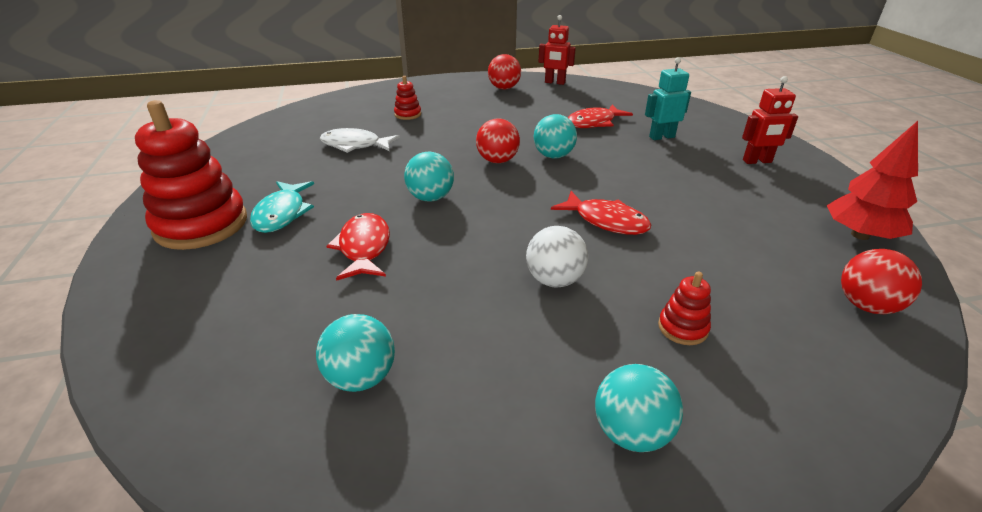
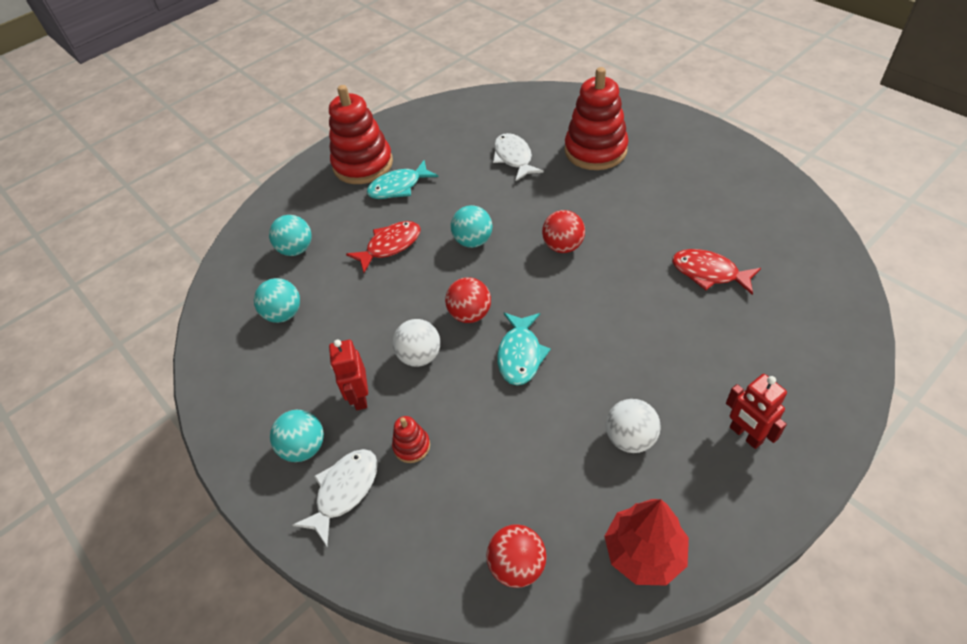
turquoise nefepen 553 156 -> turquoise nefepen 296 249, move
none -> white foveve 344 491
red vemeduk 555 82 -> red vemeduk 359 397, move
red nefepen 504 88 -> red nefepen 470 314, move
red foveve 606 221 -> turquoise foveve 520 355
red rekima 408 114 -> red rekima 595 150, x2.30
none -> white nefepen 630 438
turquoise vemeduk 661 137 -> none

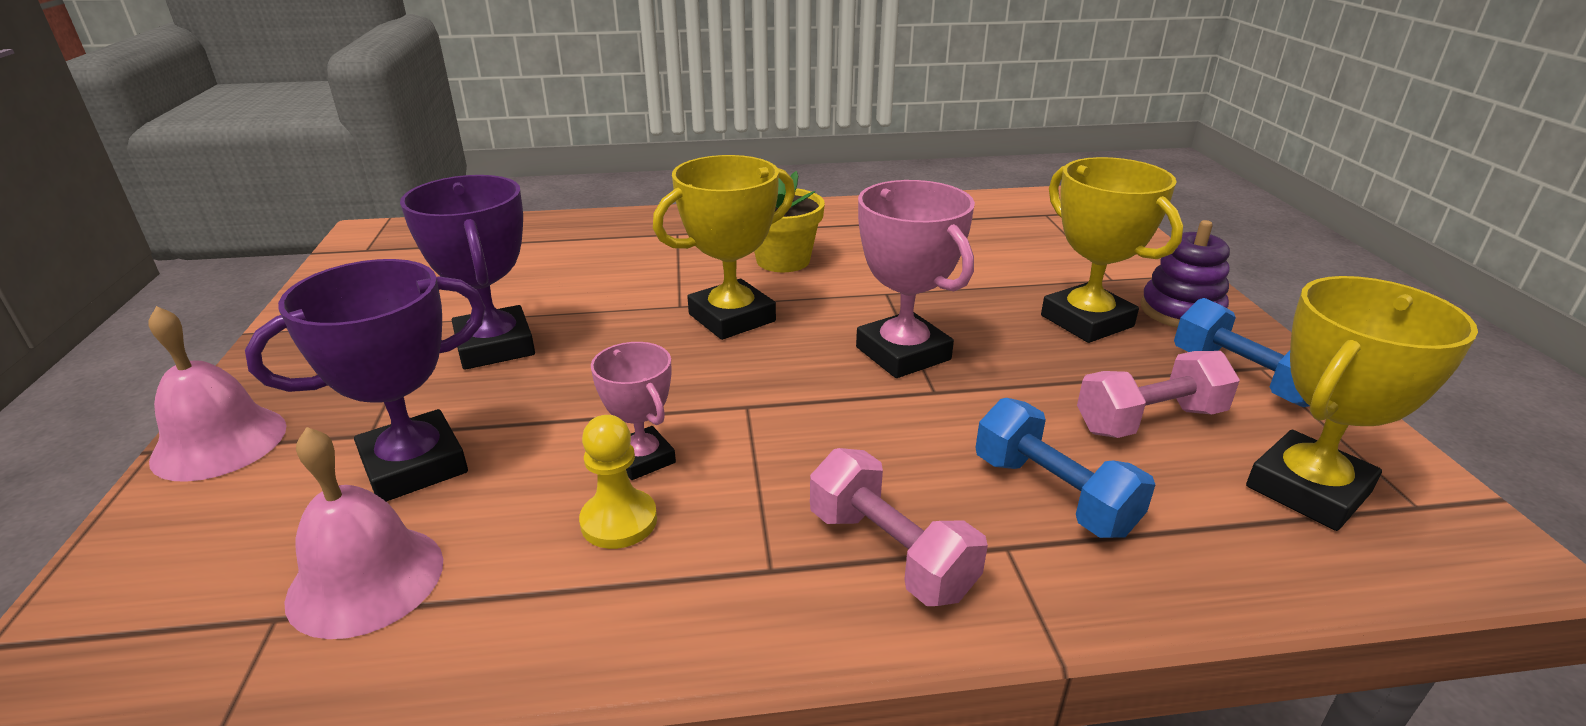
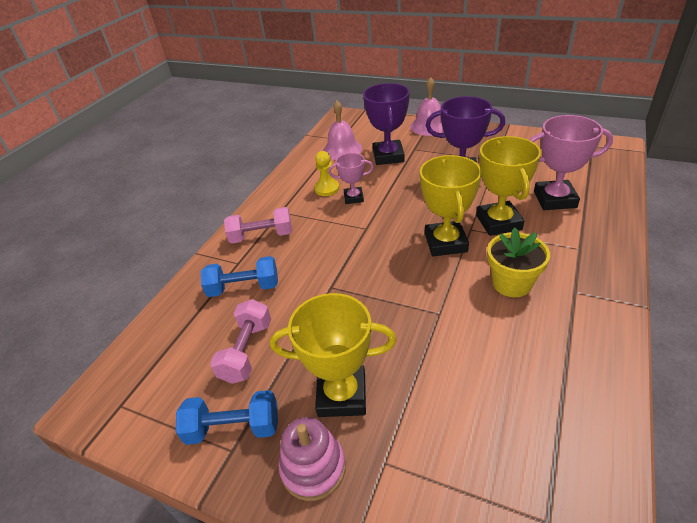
purple rekima 1181 311 -> pink rekima 313 467
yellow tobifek 1307 489 -> yellow tobifek 498 222, move
pink tobifek 903 353 -> pink tobifek 554 199, move

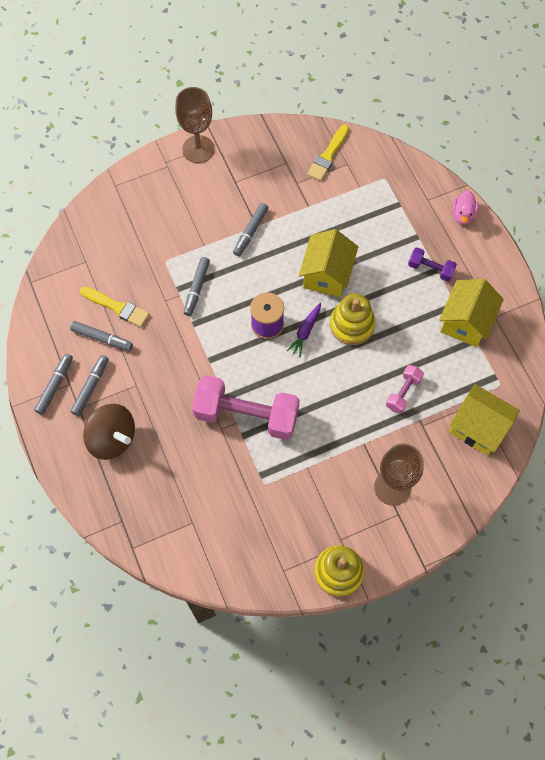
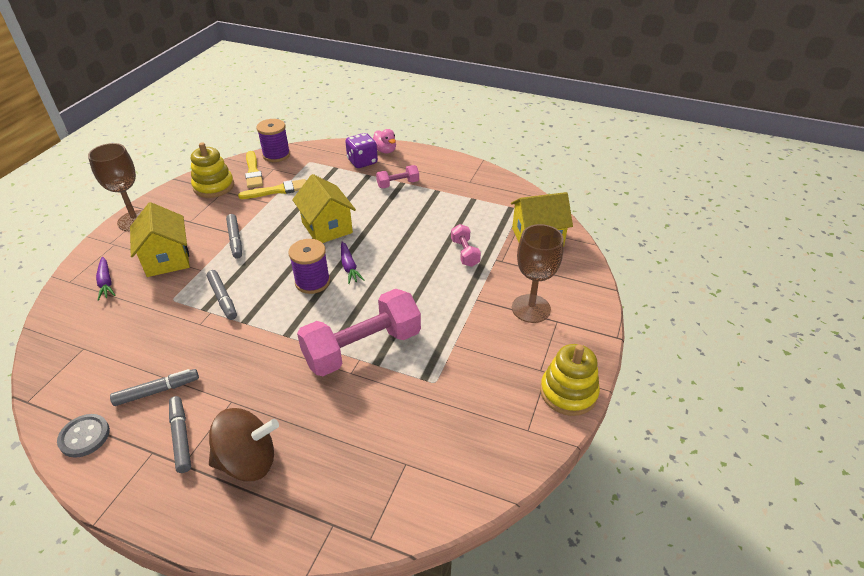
none -> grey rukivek 84 436
none -> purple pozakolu 106 282
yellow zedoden 465 322 -> yellow zedoden 167 259, move
yellow rekima 352 325 -> yellow rekima 214 186, move
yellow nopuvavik 117 307 -> yellow nopuvavik 277 190, move
none -> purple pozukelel 276 155
none -> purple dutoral 362 162
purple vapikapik 430 269 -> pink vapikapik 398 184
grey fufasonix 55 386 -> none

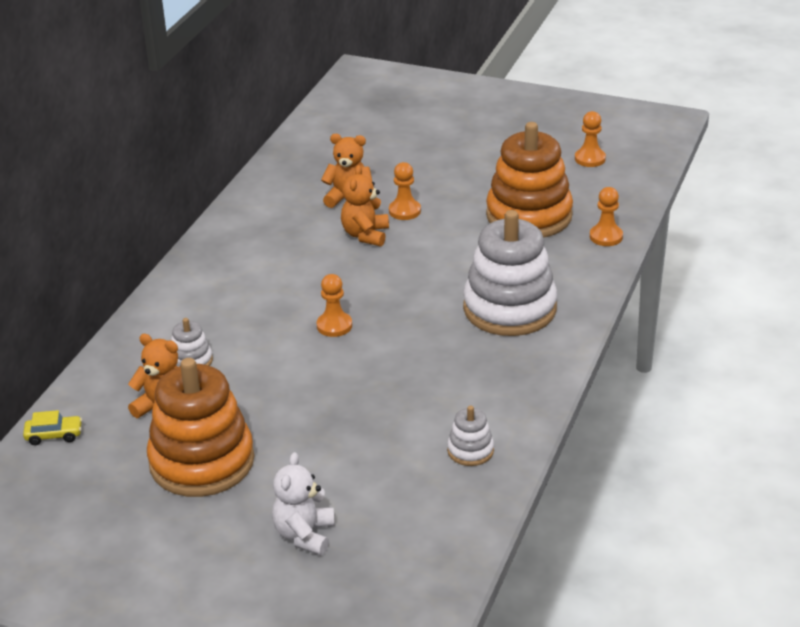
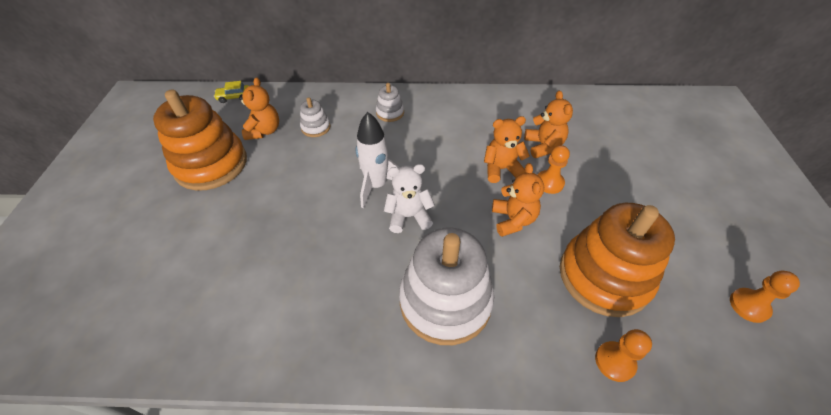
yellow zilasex 54 435 -> yellow zilasex 234 97, 105 degrees clockwise
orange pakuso 334 326 -> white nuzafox 377 185
white rekima 470 450 -> white rekima 390 113, move
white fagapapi 304 535 -> white fagapapi 409 216, move
none -> orange fagapapi 513 220

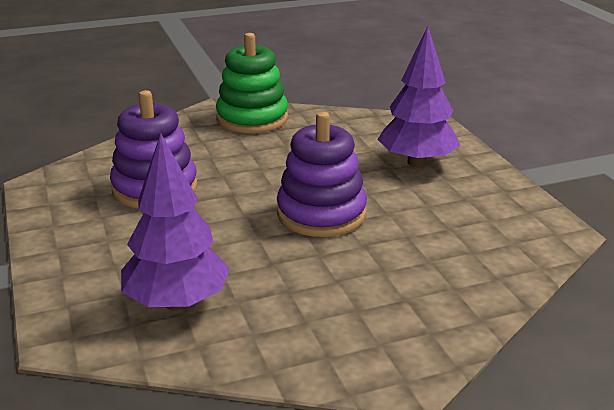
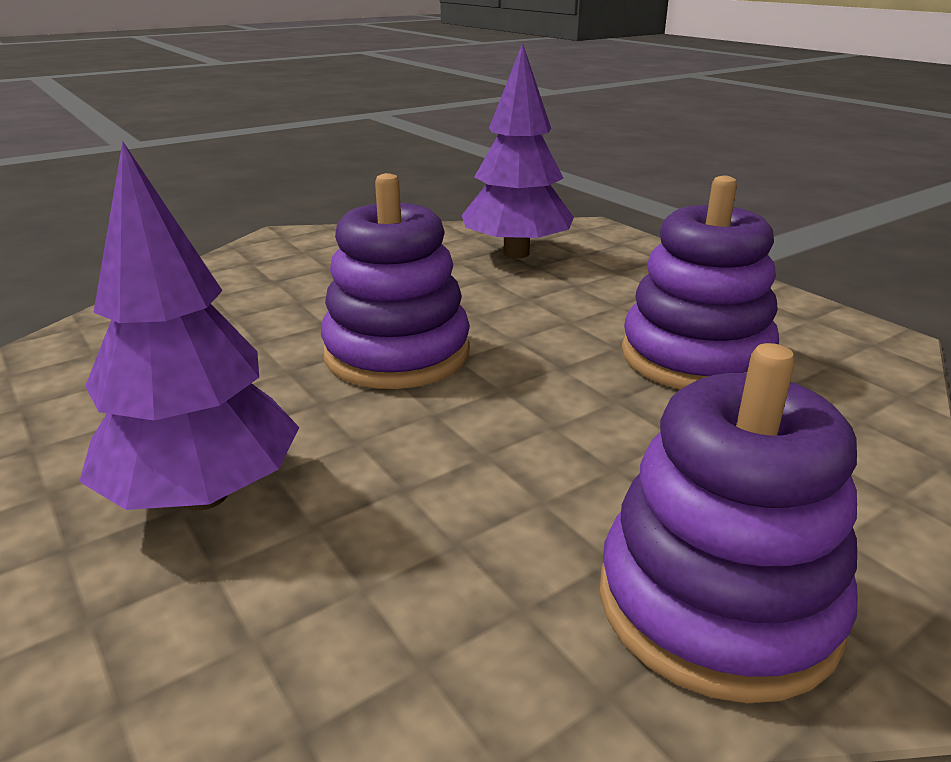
green rekima 252 118 -> purple rekima 717 604

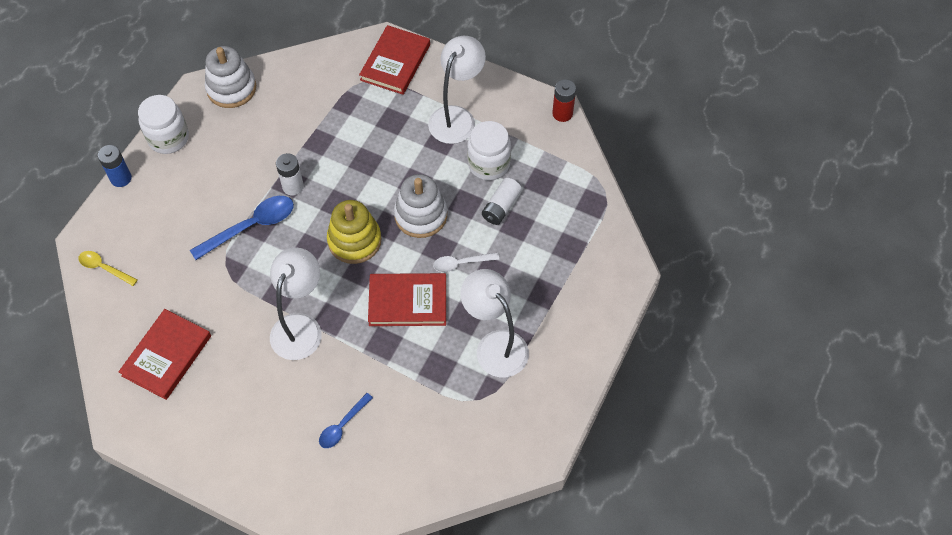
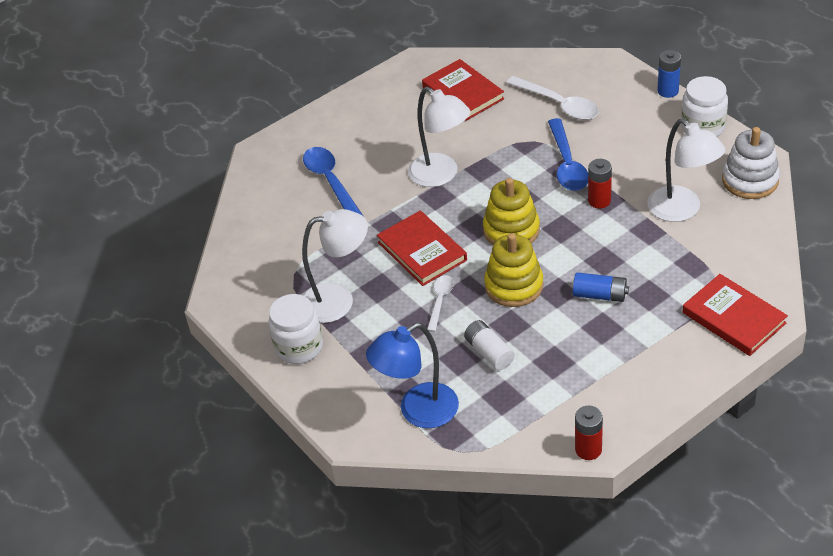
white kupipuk 488 164 -> white kupipuk 299 347, move
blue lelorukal 342 426 -> blue lelorukal 330 181, x1.71
none -> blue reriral 418 412
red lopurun 407 302 -> red lopurun 422 251, 60 degrees counterclockwise
white rekima 421 215 -> yellow rekima 514 286
none -> white lelorukal 559 104
none -> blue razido 600 295
white razido 293 186 -> red razido 599 201
white reriral 456 117 -> white reriral 682 210, move
yellow lelorukal 104 268 -> none

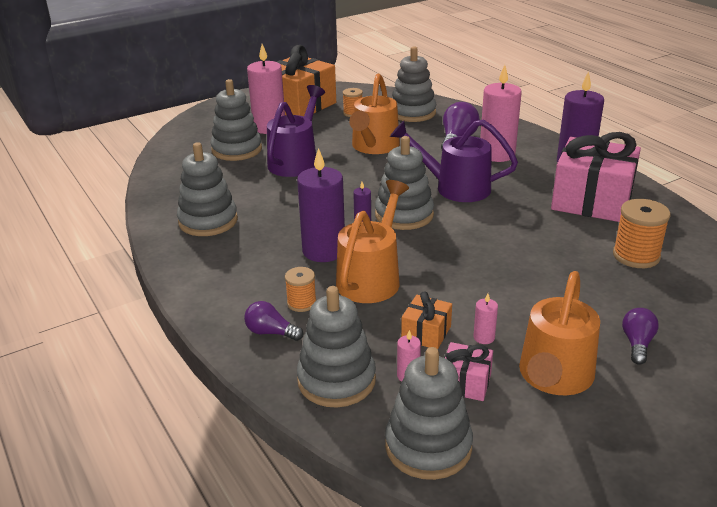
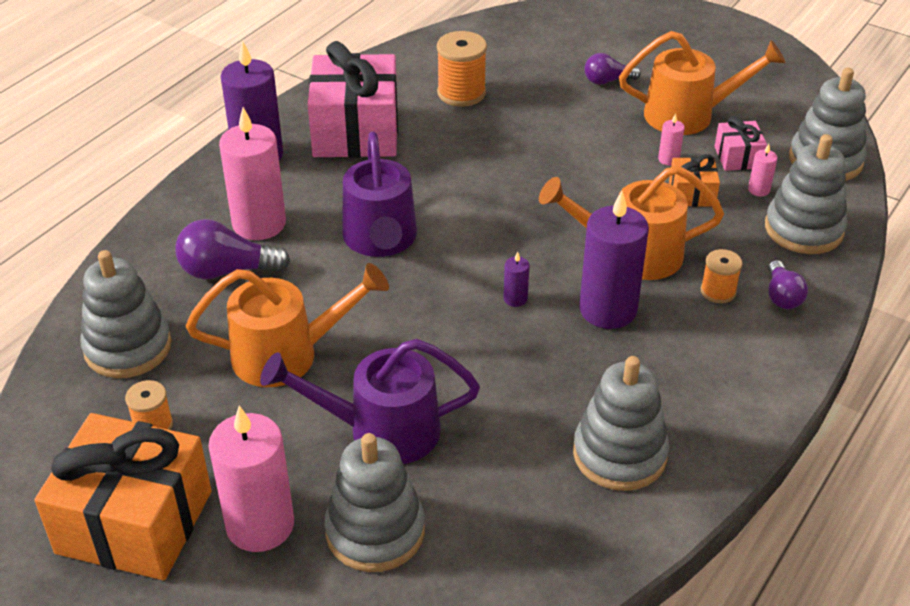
grey rekima 404 215 -> none

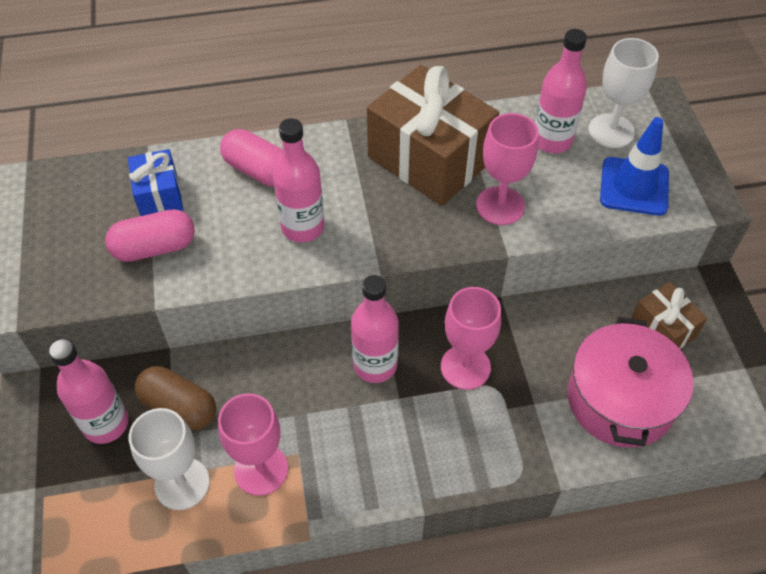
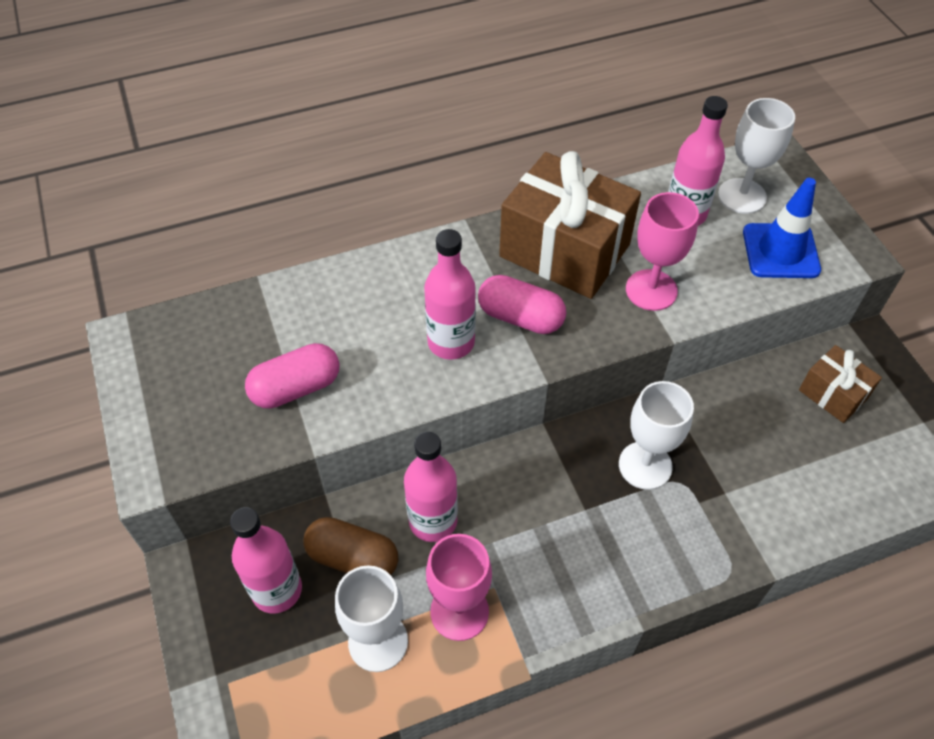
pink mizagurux 375 365 -> pink mizagurux 433 521, move
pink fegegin 258 170 -> pink fegegin 520 317, move
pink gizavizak 465 367 -> white gizavizak 645 465
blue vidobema 159 195 -> none
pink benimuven 620 399 -> none

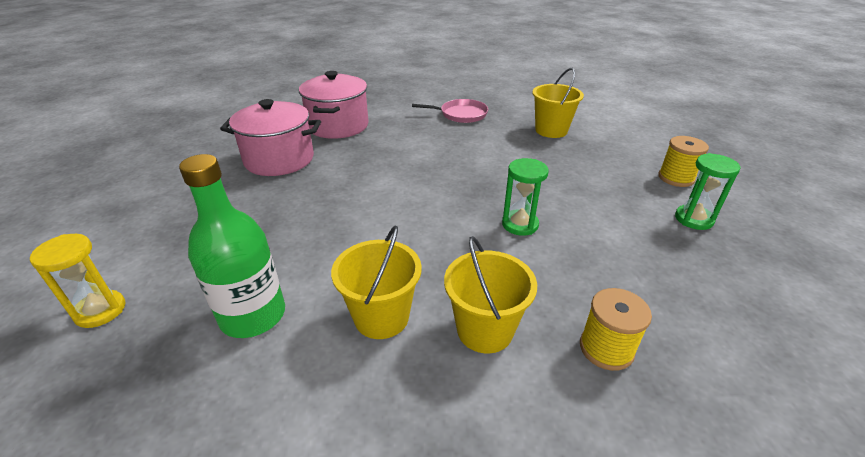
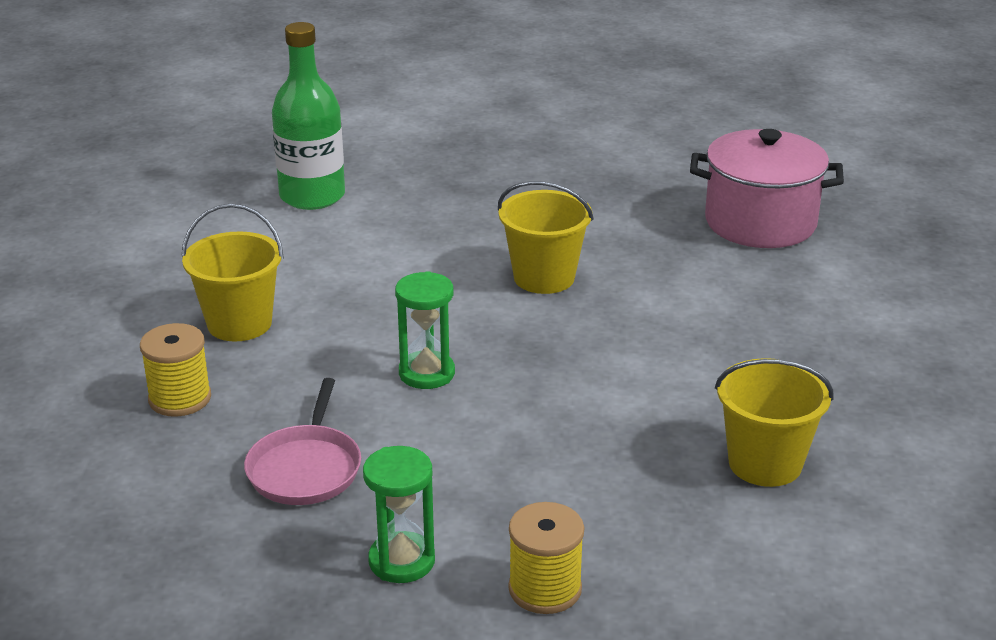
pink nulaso 461 114 -> pink nulaso 305 468, move
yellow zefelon 381 317 -> yellow zefelon 544 277, move
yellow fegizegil 100 311 -> none
pink benimuven 279 159 -> none

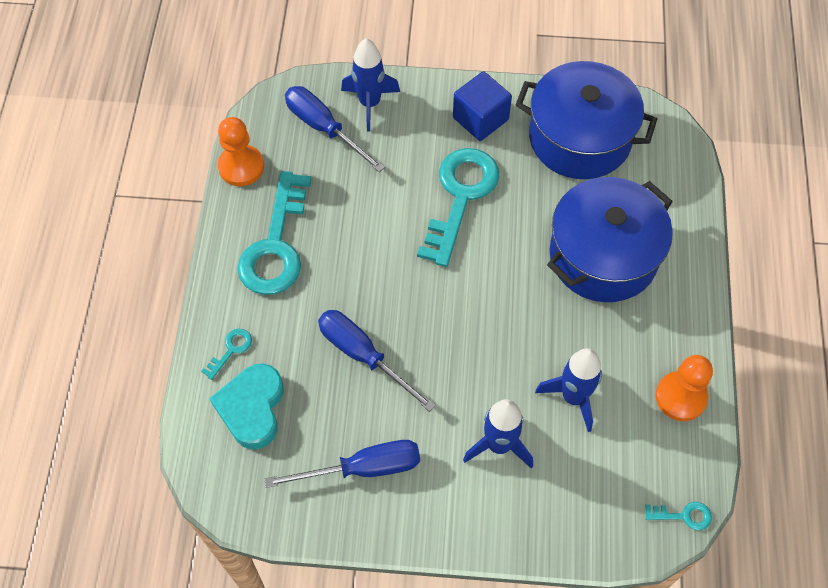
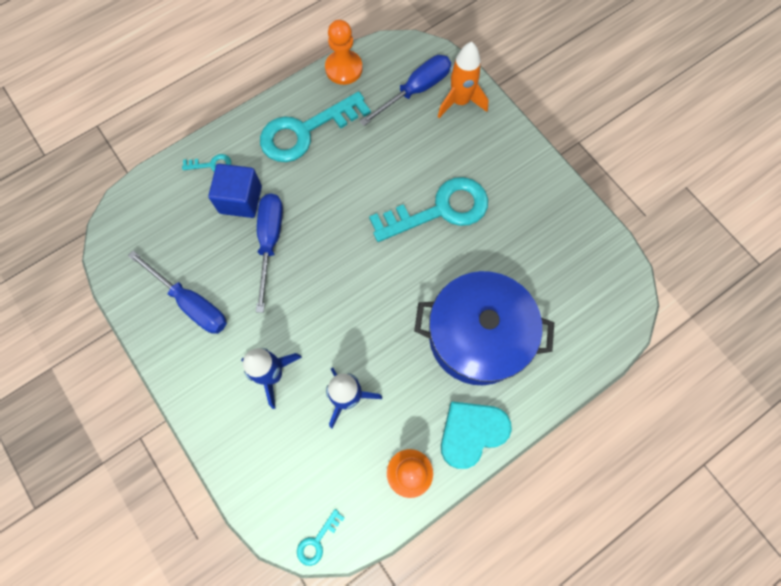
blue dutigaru 480 119 -> blue dutigaru 240 199, move
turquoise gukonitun 683 515 -> turquoise gukonitun 317 541, 75 degrees clockwise
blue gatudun 324 128 -> blue gatudun 415 91, 45 degrees clockwise
blue nuzafox 370 103 -> orange nuzafox 460 102
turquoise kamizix 252 408 -> turquoise kamizix 471 433, move
blue benimuven 580 138 -> none

